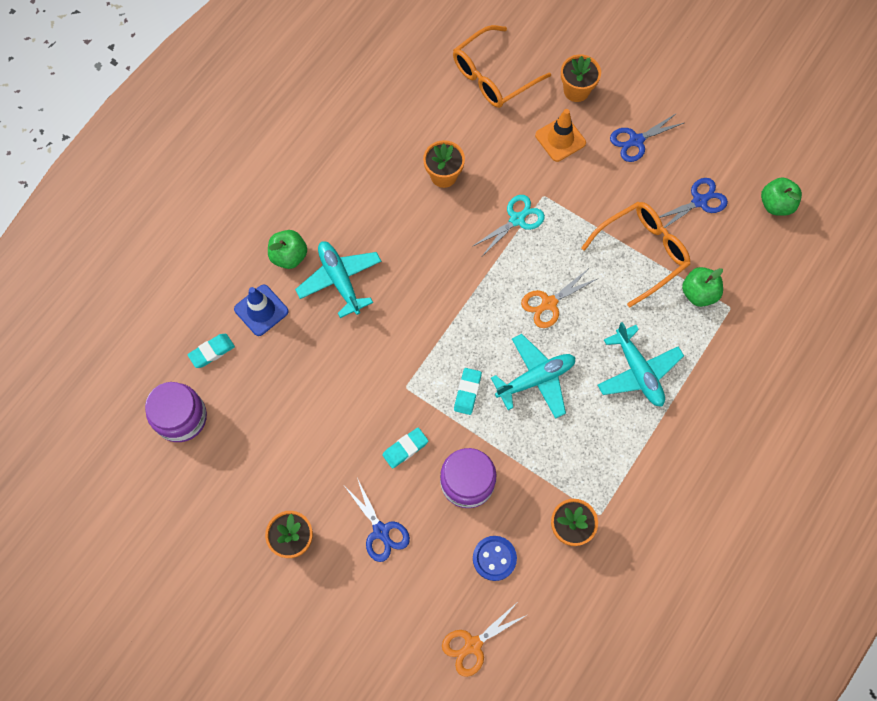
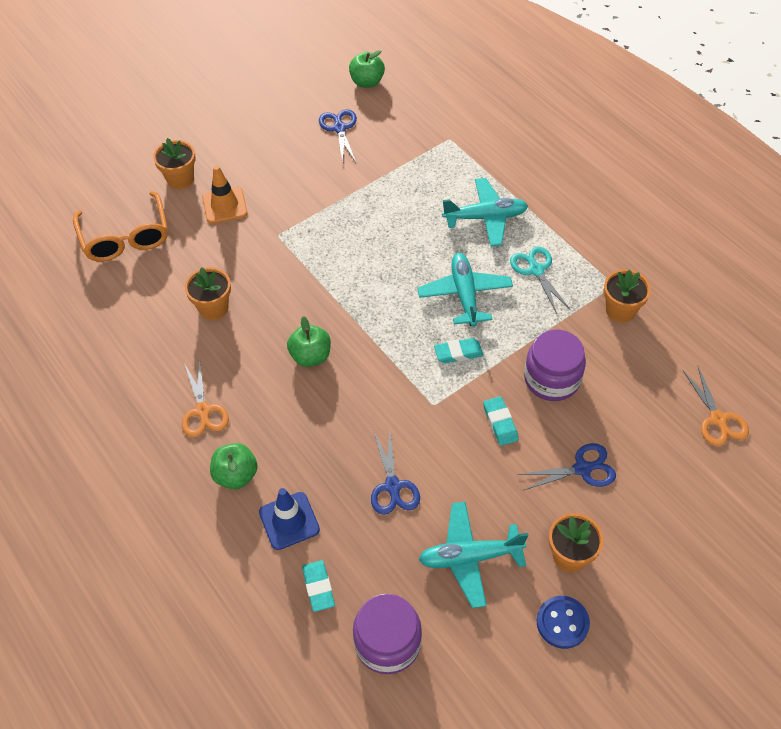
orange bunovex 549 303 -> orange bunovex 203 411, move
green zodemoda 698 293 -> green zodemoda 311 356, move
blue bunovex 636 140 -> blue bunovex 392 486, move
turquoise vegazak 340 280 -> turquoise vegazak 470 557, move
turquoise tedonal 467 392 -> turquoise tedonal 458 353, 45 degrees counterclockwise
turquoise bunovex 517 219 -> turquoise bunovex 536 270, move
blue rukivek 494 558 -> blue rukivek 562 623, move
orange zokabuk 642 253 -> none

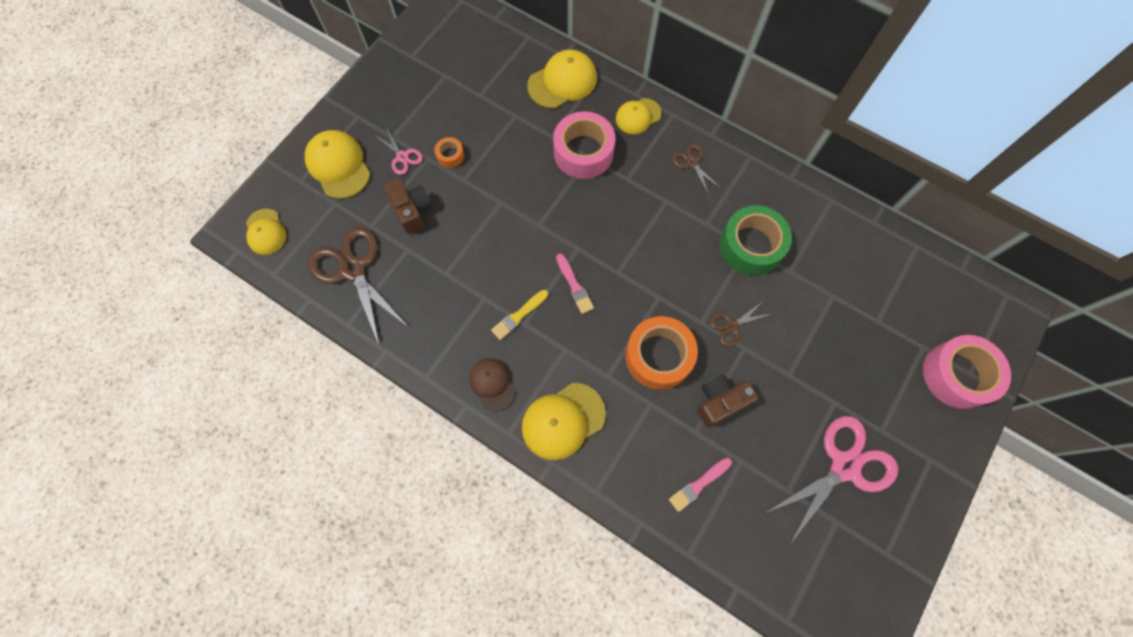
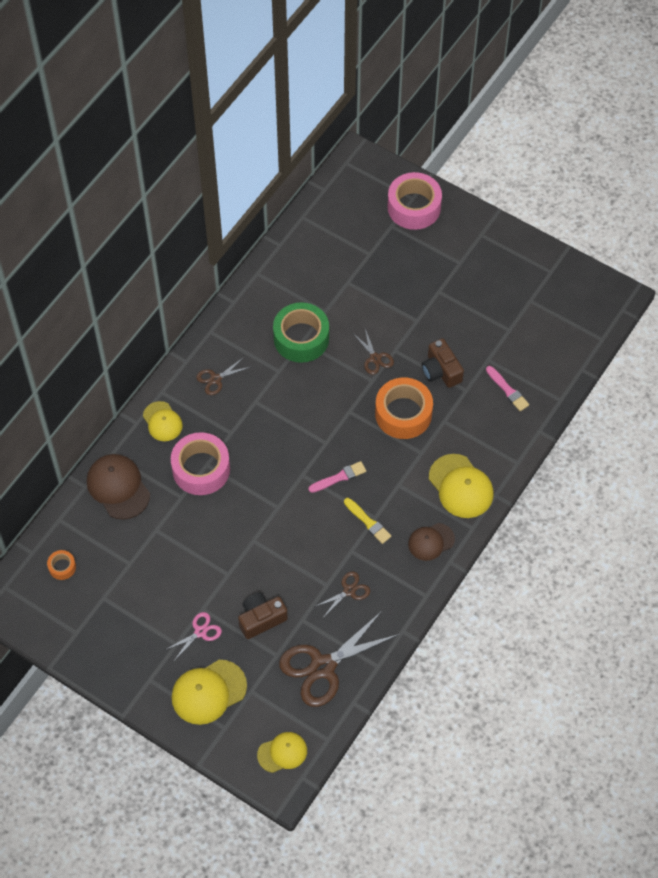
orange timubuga 450 155 -> orange timubuga 62 567, move
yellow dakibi 562 82 -> brown dakibi 118 487
none -> brown bunovex 349 591
pink bunovex 844 466 -> none

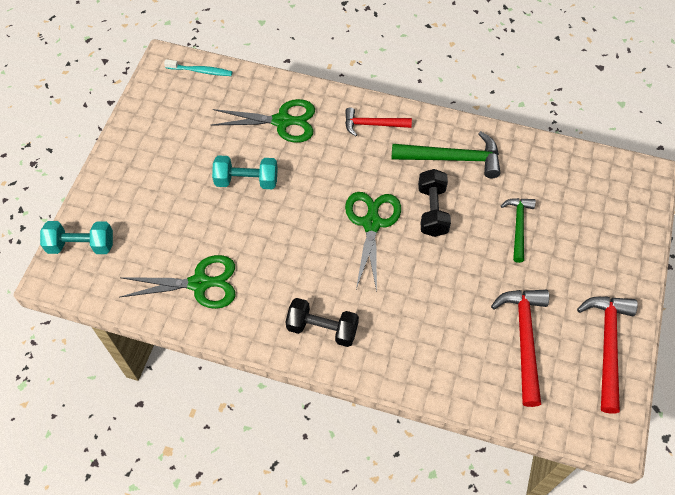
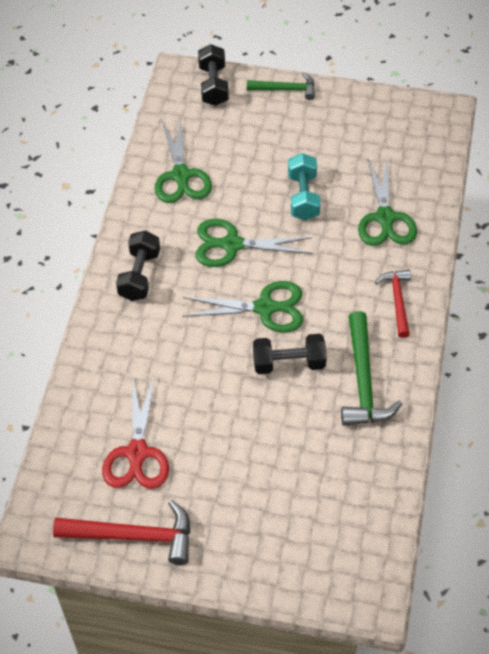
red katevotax 524 339 -> red bunovex 137 453
none -> green bunovex 232 245
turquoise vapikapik 81 245 -> black vapikapik 213 85
green katevotax 518 226 -> green katevotax 285 89, move
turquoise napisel 200 71 -> none

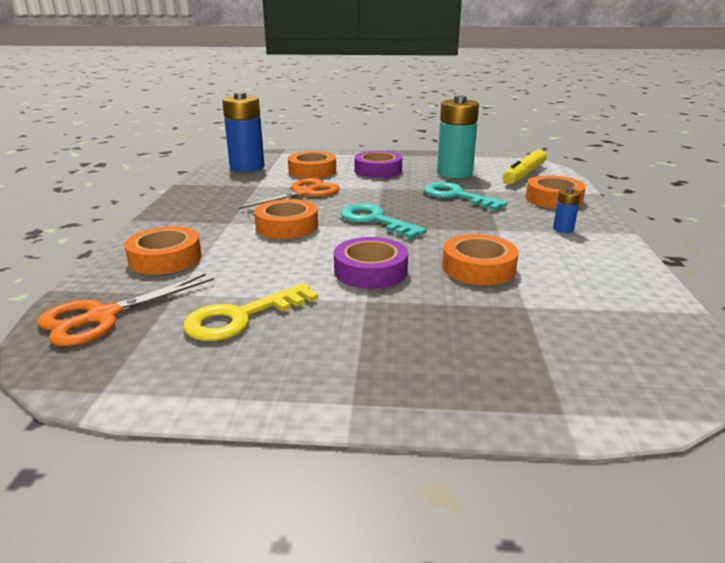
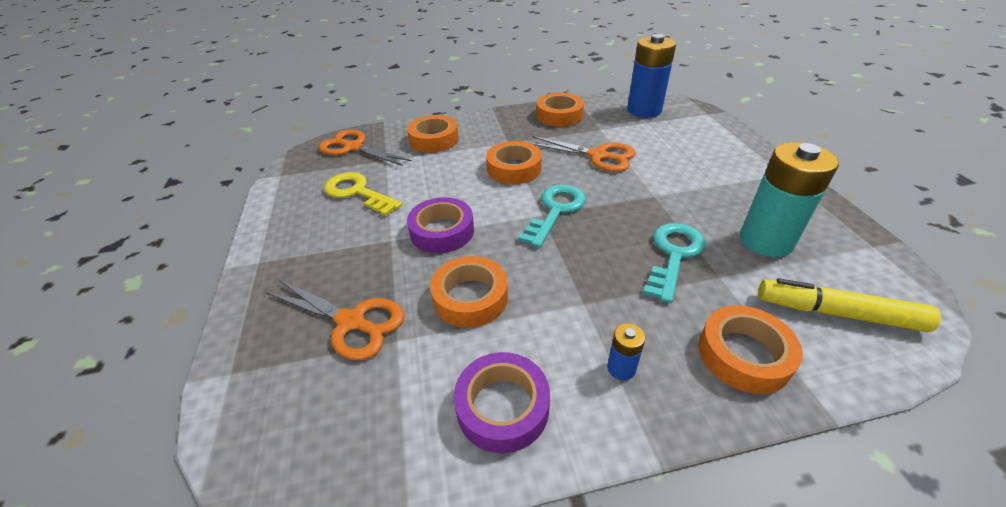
none -> orange bunovex 351 322
purple timubuga 378 170 -> purple timubuga 502 407, move
orange timubuga 312 171 -> orange timubuga 559 115, move

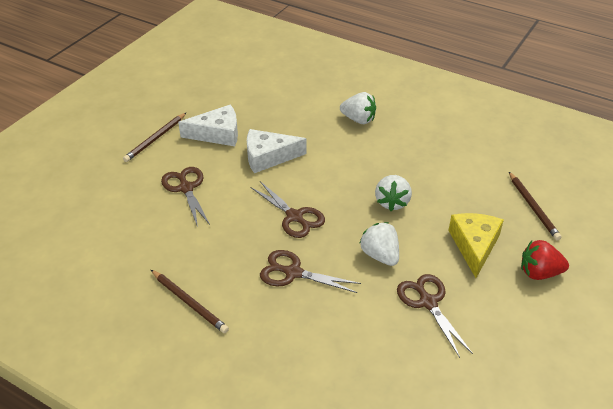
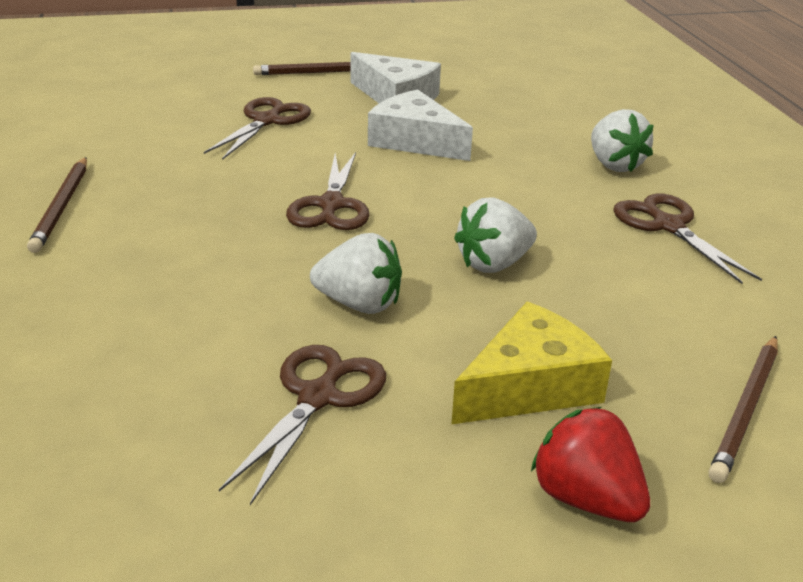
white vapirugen 380 255 -> white vapirugen 359 304, 90 degrees clockwise
brown bunovex 293 273 -> brown bunovex 668 226, move

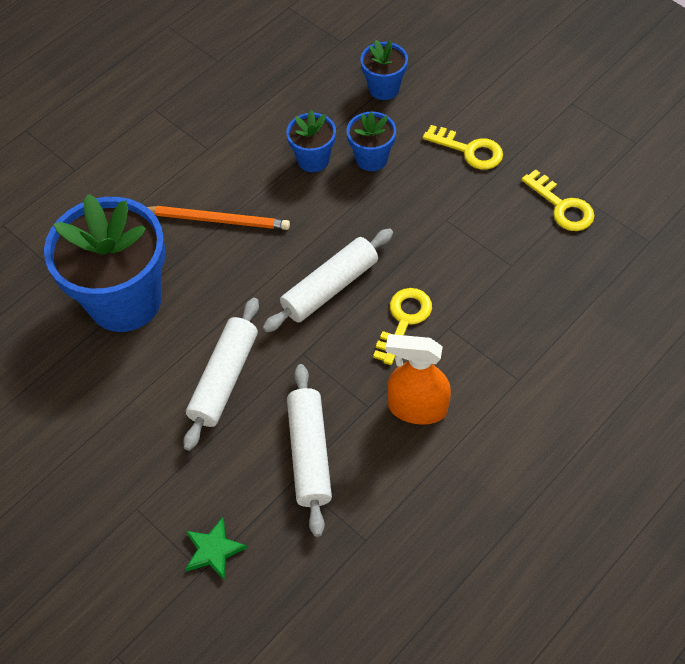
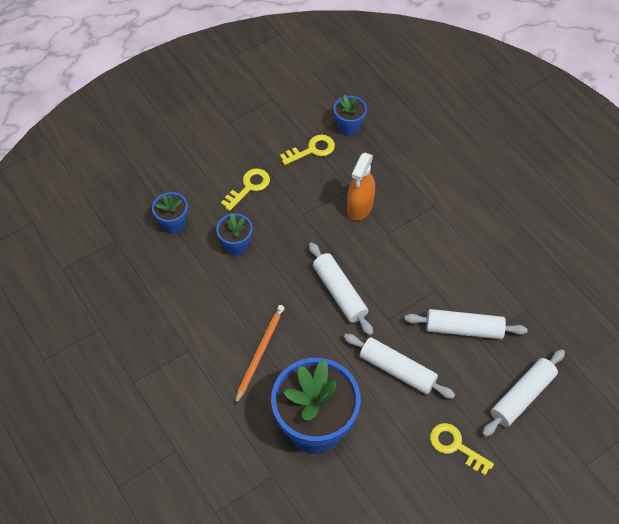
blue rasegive 313 159 -> blue rasegive 349 127, move
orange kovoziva 417 408 -> orange kovoziva 360 207, move
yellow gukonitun 404 320 -> yellow gukonitun 456 446, move
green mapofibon 213 550 -> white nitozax 522 396

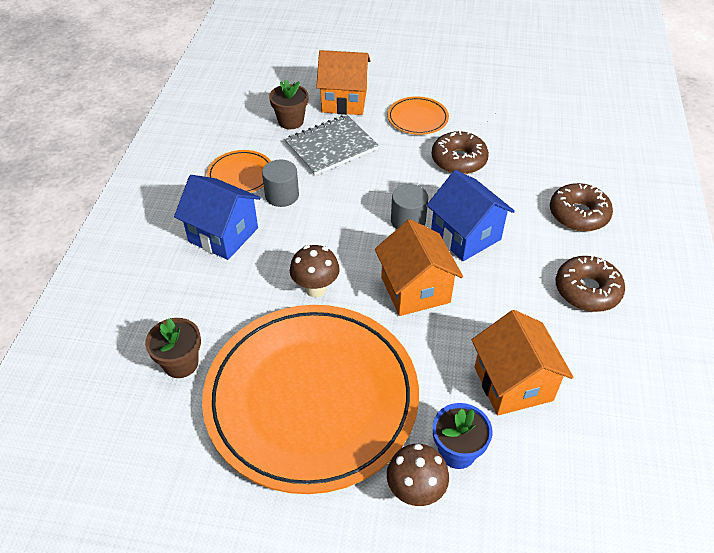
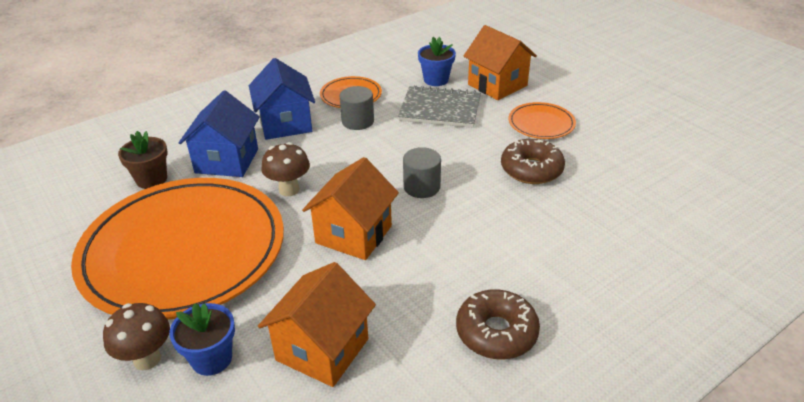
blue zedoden 465 236 -> blue zedoden 227 161, move
brown rasegive 291 121 -> blue rasegive 436 80
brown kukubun 578 214 -> none

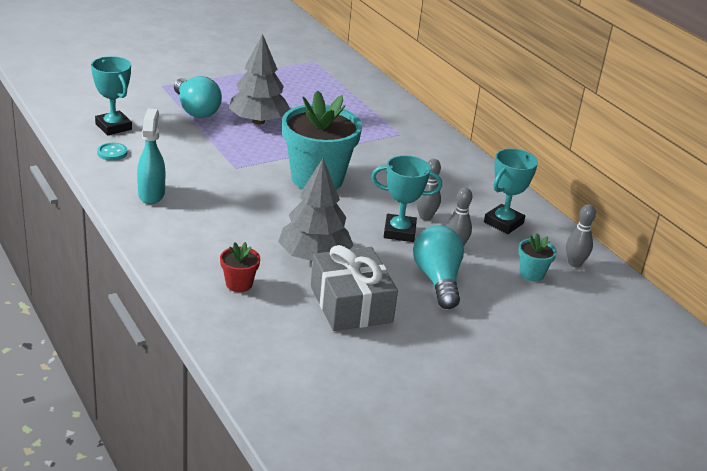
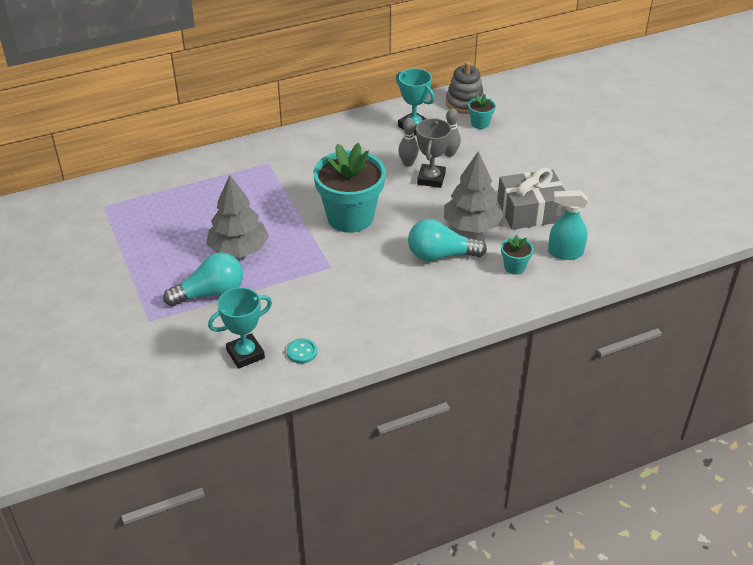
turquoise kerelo 438 280 -> turquoise kerelo 441 255, move
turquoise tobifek 399 232 -> grey tobifek 431 179
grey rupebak 574 263 -> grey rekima 464 103
red rasegive 239 284 -> turquoise rasegive 514 267
turquoise kovoziva 151 194 -> turquoise kovoziva 564 253, move

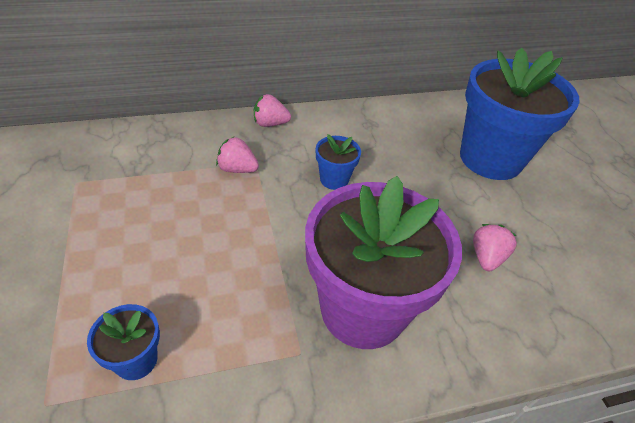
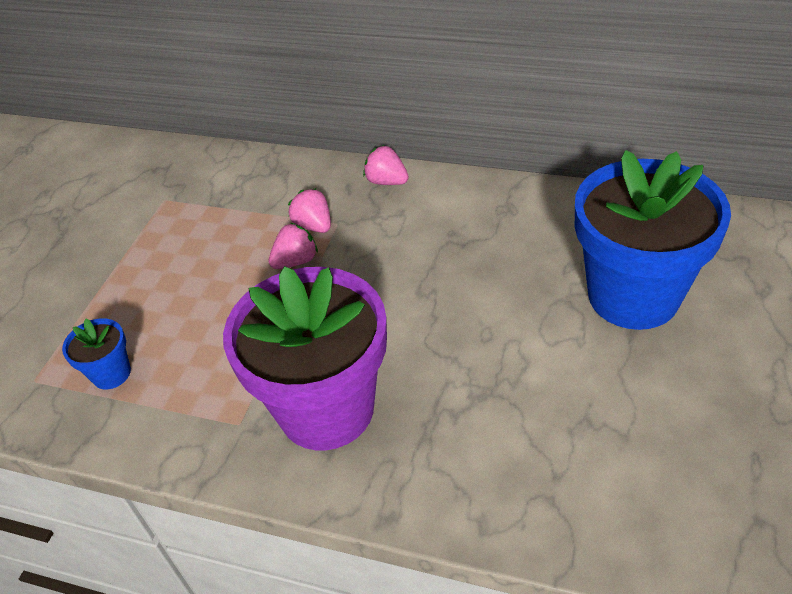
pink vapirugen 486 257 -> pink vapirugen 296 261, move
blue rasegive 334 179 -> none

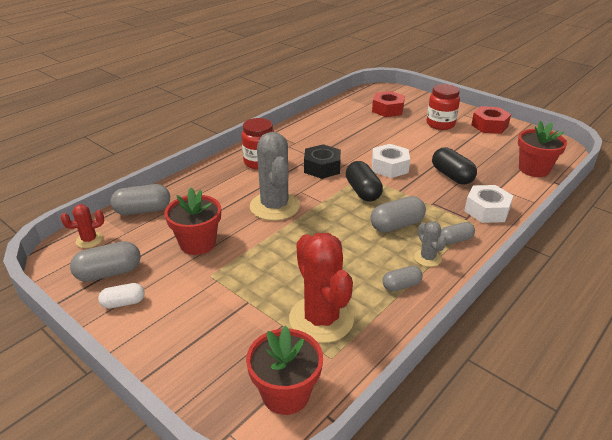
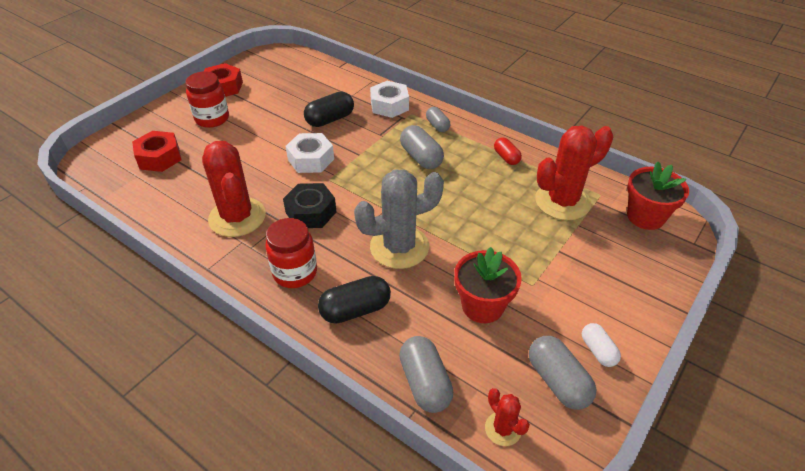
none -> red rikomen 237 217
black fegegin 362 191 -> black fegegin 355 310, move
grey fegegin 401 285 -> red fegegin 506 157
grey rikomen 427 258 -> none
red rasegive 534 169 -> none

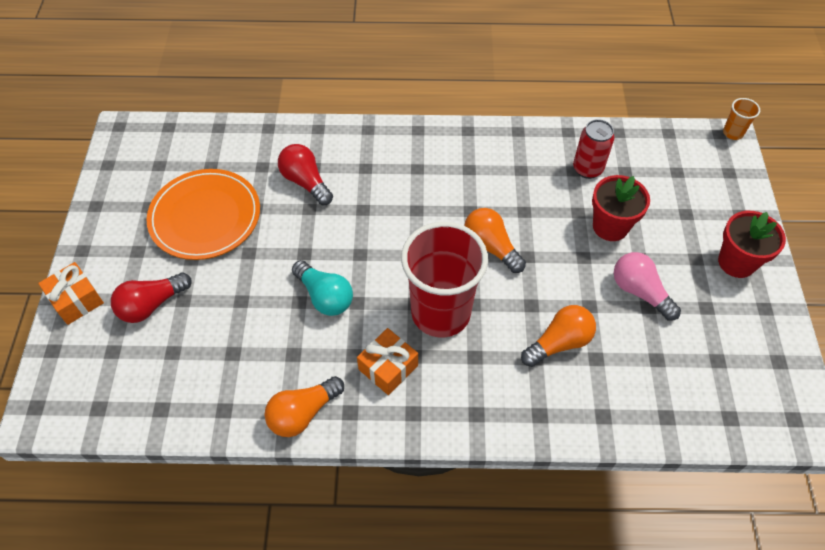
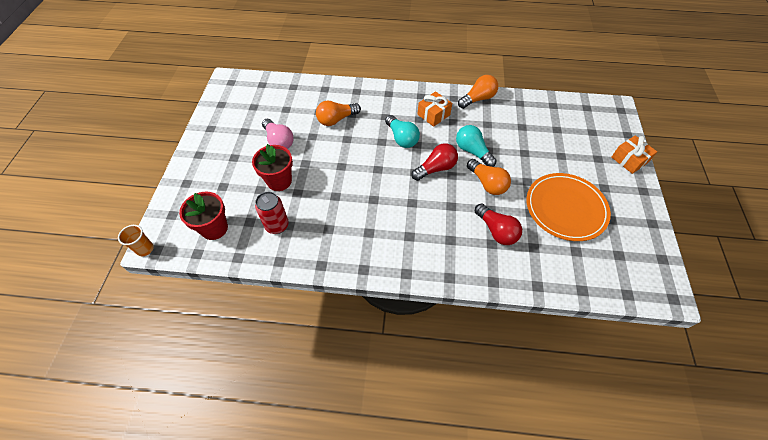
red rasegive 736 262 -> red rasegive 214 228, move
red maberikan 440 313 -> turquoise kerelo 402 138
red kerelo 151 305 -> red kerelo 436 168, move
orange kerelo 491 247 -> orange kerelo 487 183, move

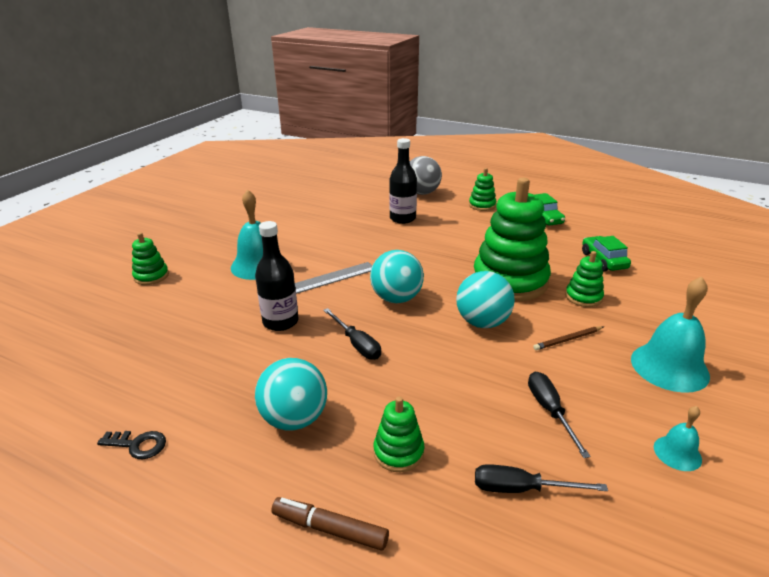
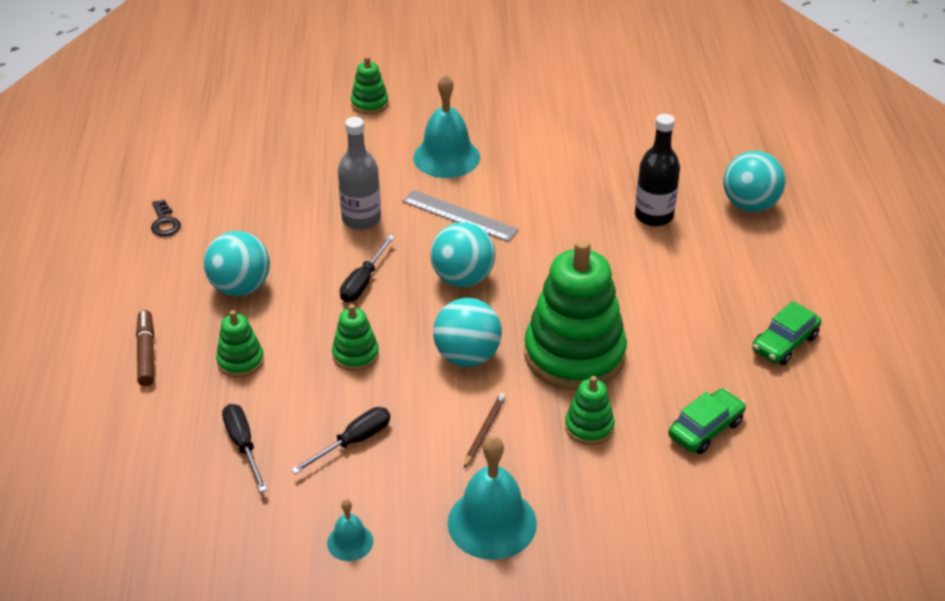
green rekima 482 205 -> green rekima 355 355, move
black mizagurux 280 322 -> grey mizagurux 361 219
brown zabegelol 568 340 -> brown zabegelol 484 431, 75 degrees clockwise
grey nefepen 422 193 -> turquoise nefepen 749 205

